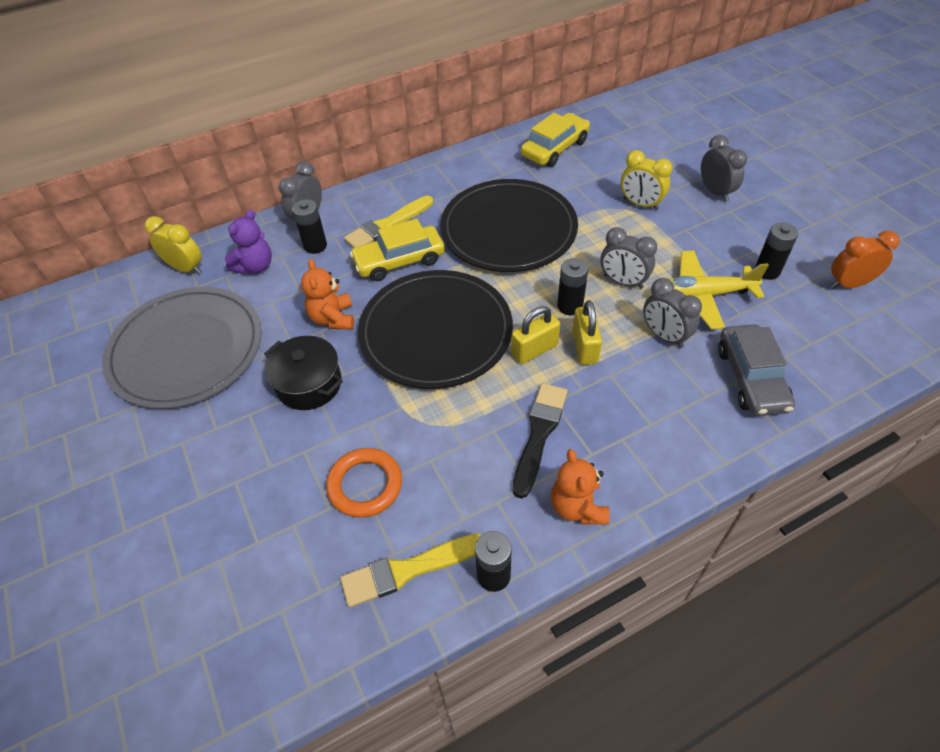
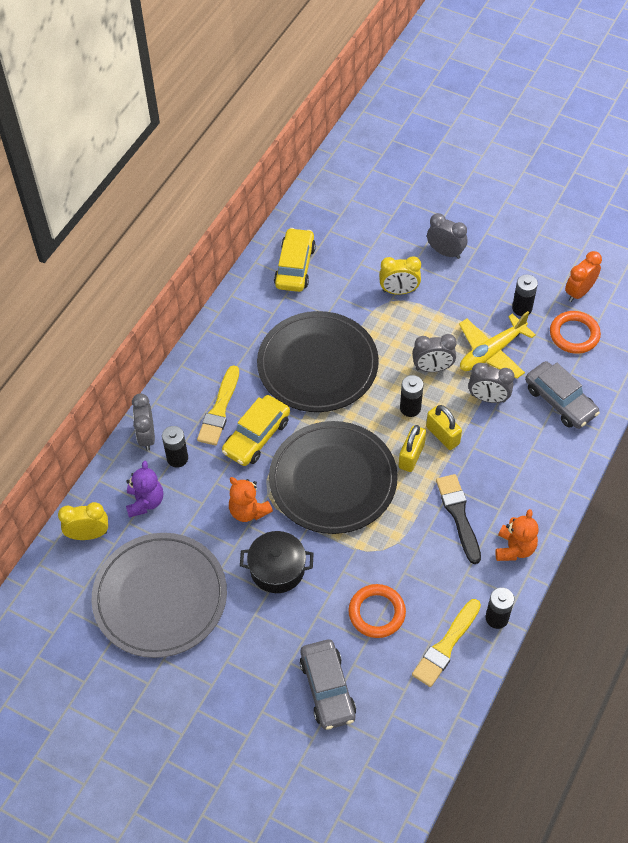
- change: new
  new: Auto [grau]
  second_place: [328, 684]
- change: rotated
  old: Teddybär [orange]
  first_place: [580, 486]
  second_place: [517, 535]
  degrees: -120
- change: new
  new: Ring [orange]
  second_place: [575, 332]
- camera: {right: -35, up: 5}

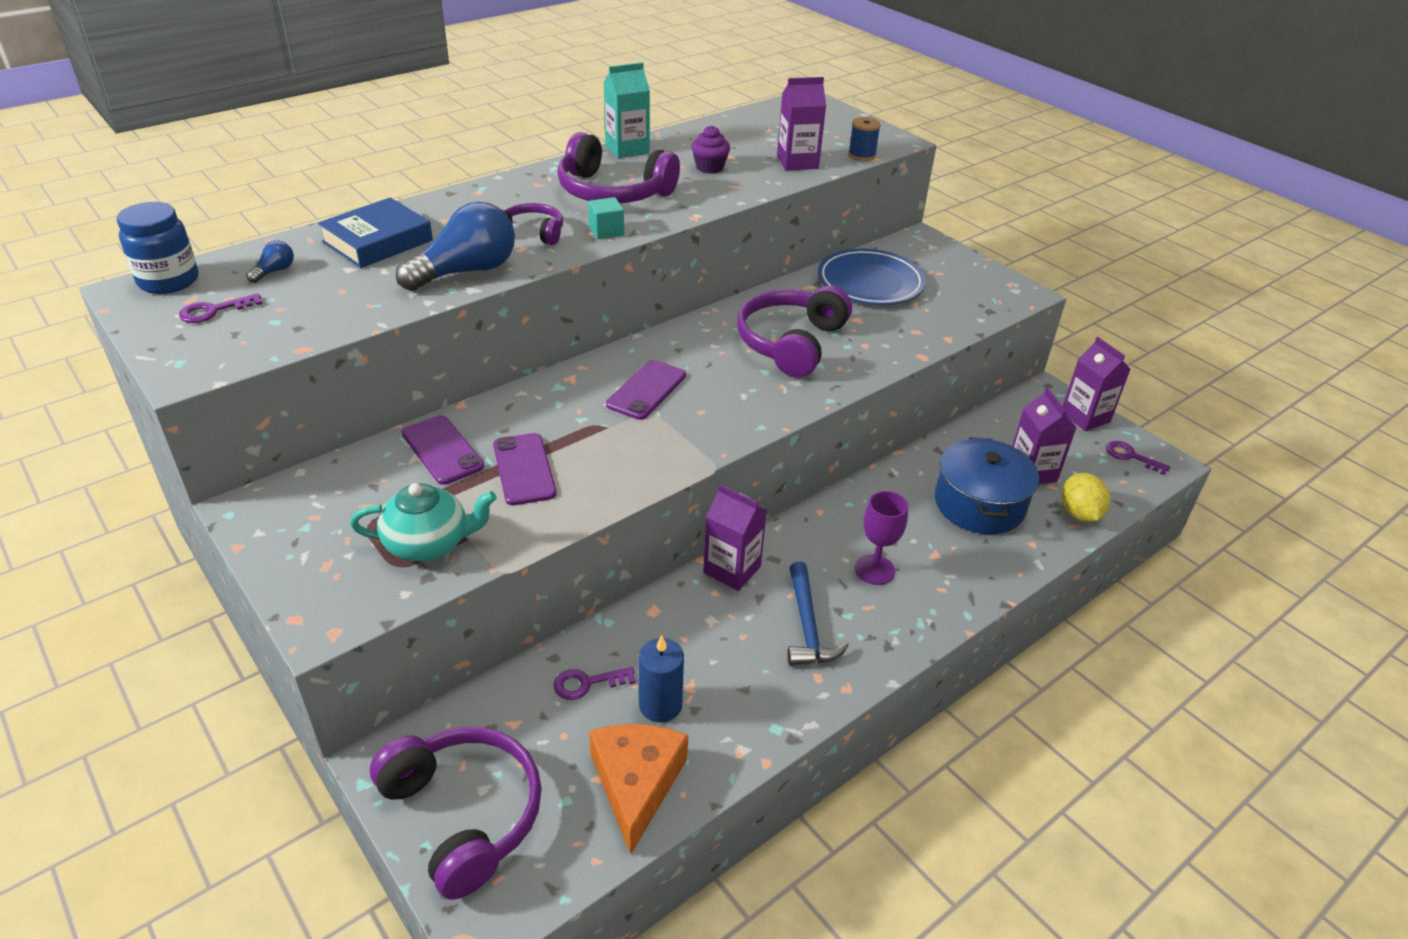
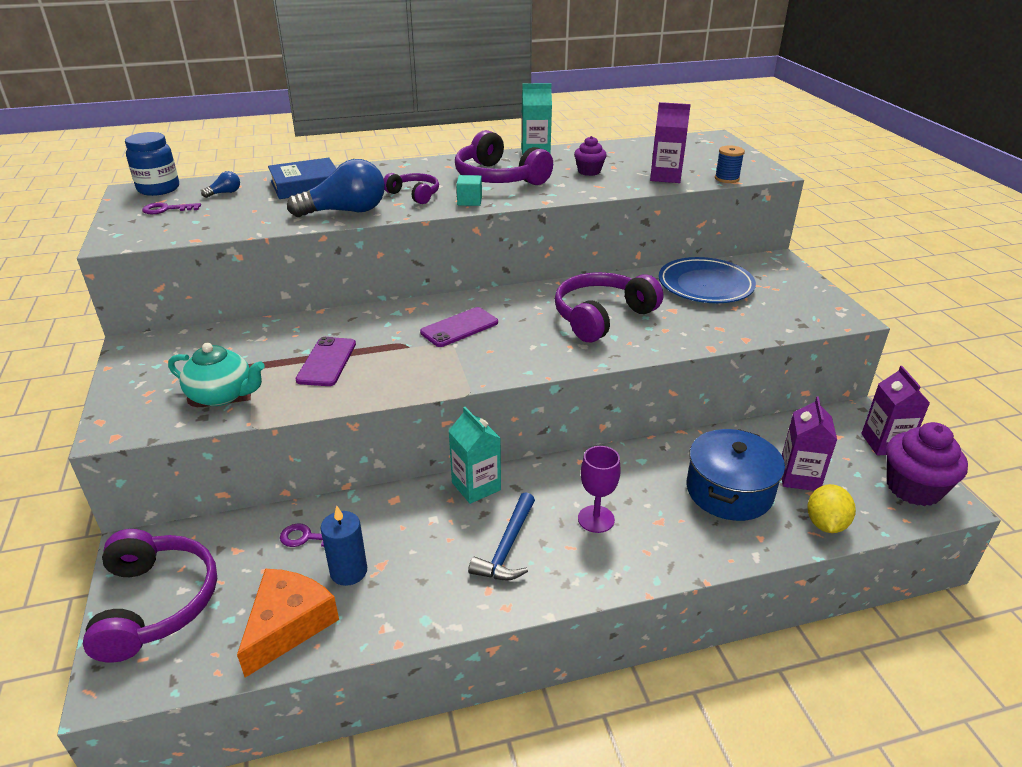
- change: repainted
  old: Getränkekarton [lila]
  new: Getränkekarton [türkis]
  first_place: [735, 537]
  second_place: [475, 455]
- change: swapped
  old: Schlüssel [lila]
  new: Muffin [lila]
  first_place: [1138, 458]
  second_place: [927, 464]
- change: gone
  old: Handy [lila]
  first_place: [443, 450]
- camera: {right: 25, up: -5}

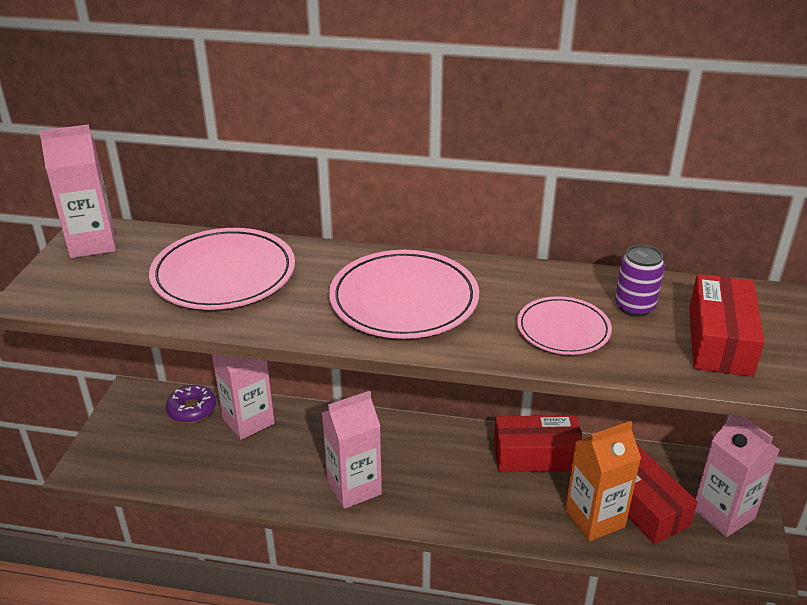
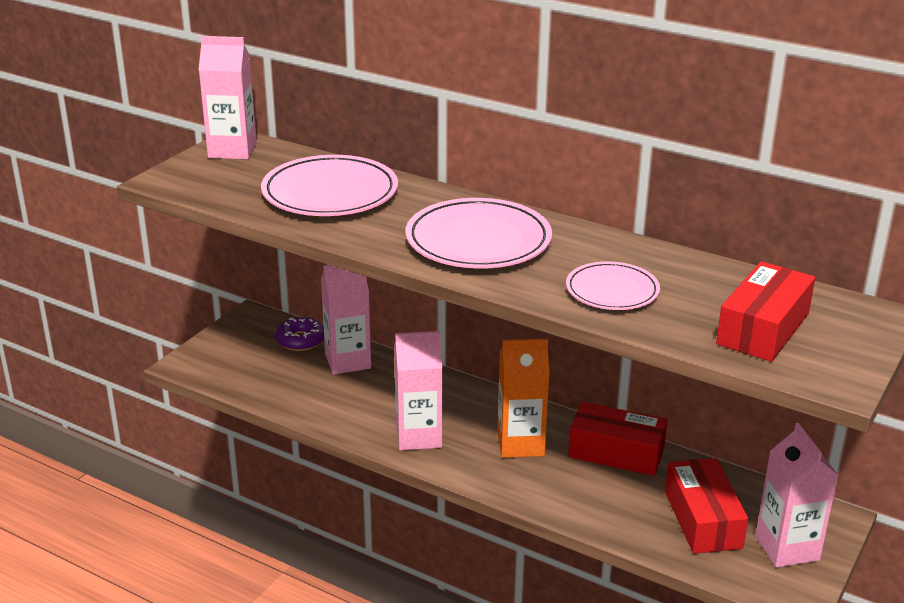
- change: shifted
  old: Getränkekarton [orange]
  first_place: [603, 481]
  second_place: [523, 398]
- change: gone
  old: Dose [lila]
  first_place: [640, 280]
- camera: {right: 20, up: -5}

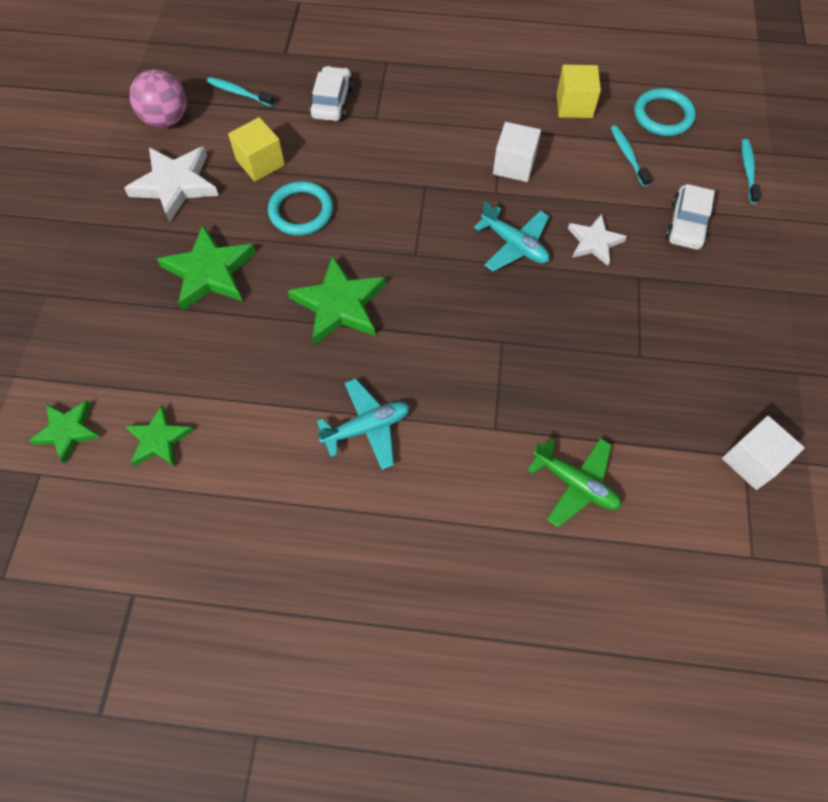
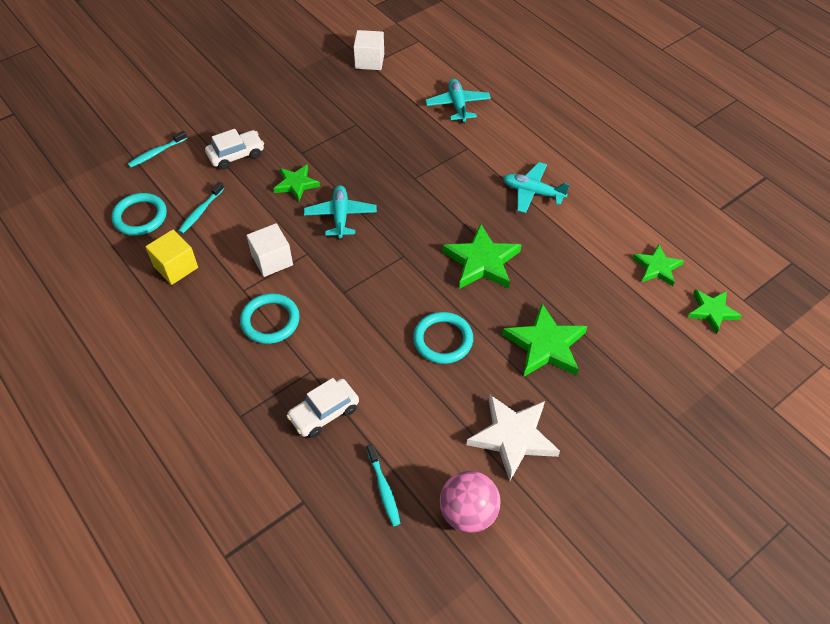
- change: new
  new: Ring [türkis]
  second_place: [270, 318]
- change: repainted
  old: Stern [weiß]
  new: Stern [grün]
  first_place: [597, 240]
  second_place: [296, 182]
- change: repainted
  old: Flugzeug [grün]
  new: Flugzeug [türkis]
  first_place: [574, 482]
  second_place: [458, 101]
- change: gone
  old: Kubus [gelb]
  first_place: [256, 149]
- camera: {right: -135, up: -10}

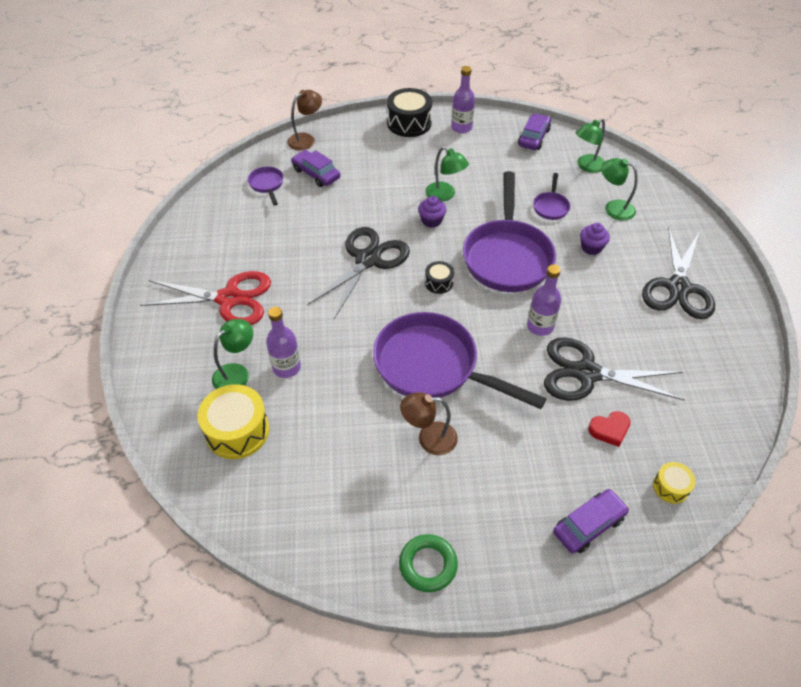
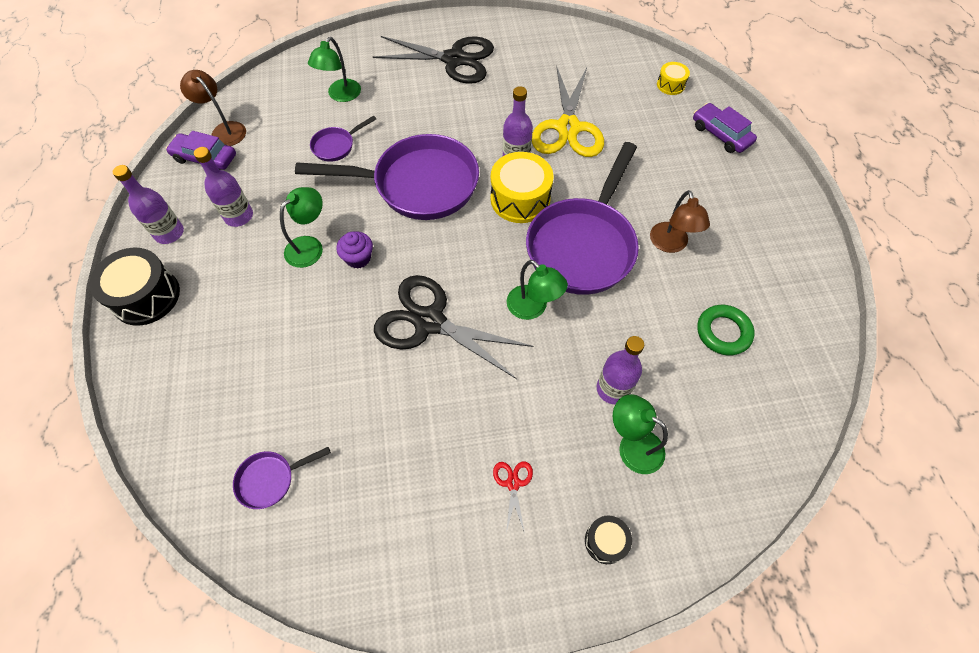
- change: shifted
  old: Lampe [braun]
  first_place: [304, 120]
  second_place: [213, 108]
- change: new
  new: Flasche [lila]
  second_place: [223, 187]
- change: rotated
  old: Pfanne [lila]
  first_place: [551, 196]
  second_place: [343, 139]
  degrees: 135
- change: shifted
  old: Trommel [gelb]
  first_place: [233, 421]
  second_place: [522, 187]
- change: scaled
  old: Schere [rot]
  first_place: [205, 298]
  second_place: [513, 497]
  factor: 0.41
- change: shifted
  old: Lampe [grün]
  first_place: [590, 145]
  second_place: [537, 290]
- change: repainted
  old: Schere [schwarz]
  new: Schere [gelb]
  first_place: [614, 369]
  second_place: [568, 112]
- change: shifted
  old: Trommel [schwarz]
  first_place: [439, 277]
  second_place: [608, 540]
- change: shifted
  old: Ring [grün]
  first_place: [428, 563]
  second_place: [726, 330]
- change: gone
  old: Auto [lila]
  first_place: [315, 168]
- change: gone
  old: Muffin [lila]
  first_place: [595, 239]
- change: gone
  old: Herz [rot]
  first_place: [609, 429]
- camera: {right: -95, up: 10}

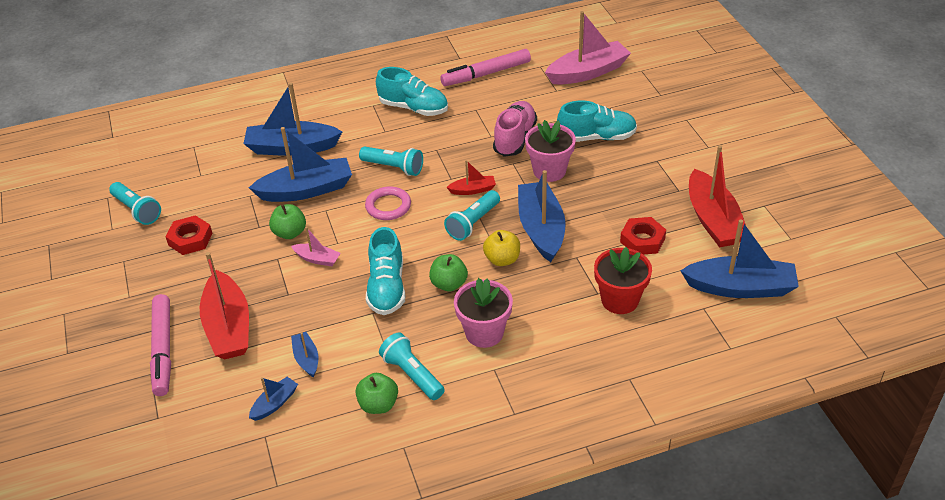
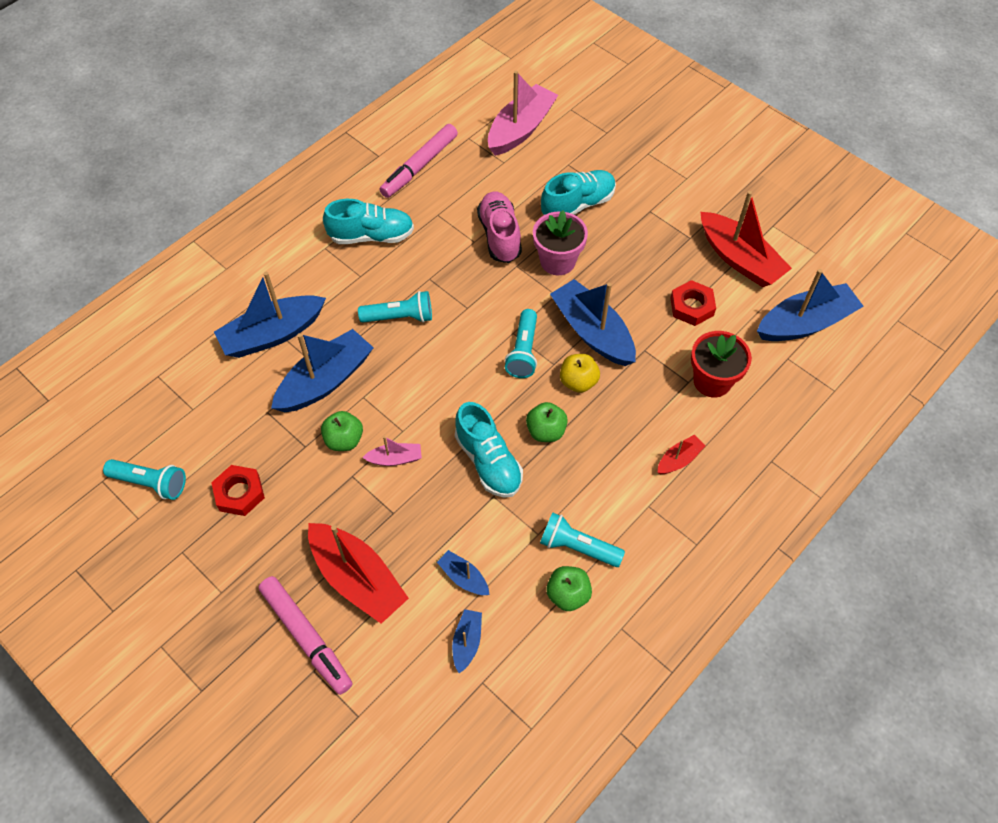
- change: shifted
  old: Boot [rot]
  first_place: [471, 177]
  second_place: [681, 454]
- change: gone
  old: Ring [rosa]
  first_place: [388, 203]
- change: gone
  old: Blumentopf [rosa]
  first_place: [483, 313]
- camera: {right: -30, up: 15}

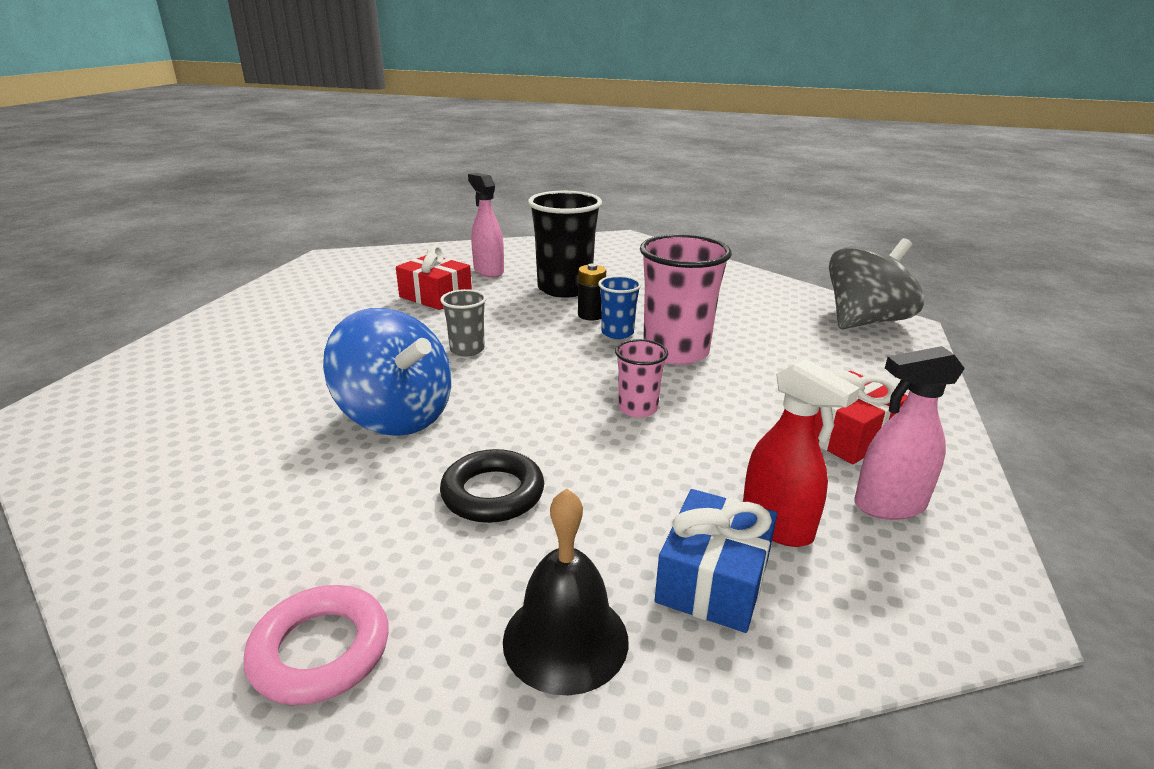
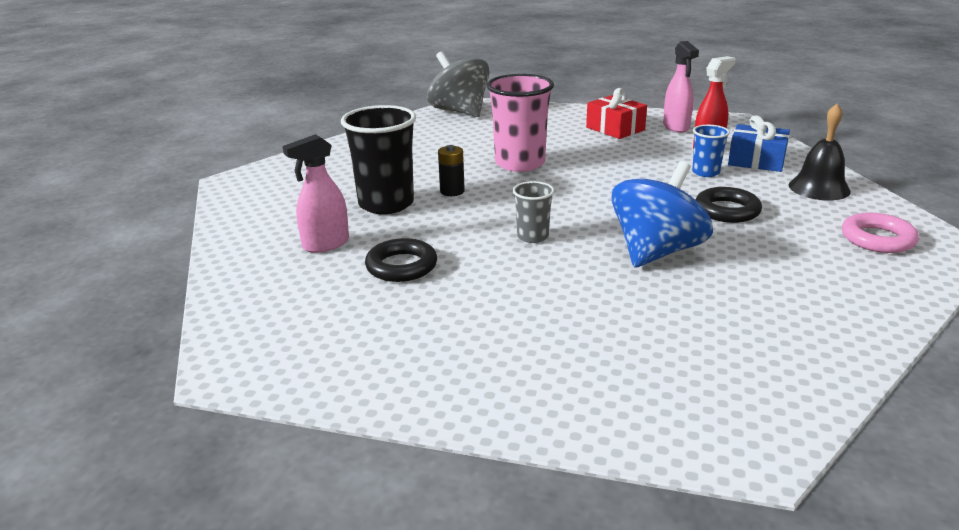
- change: swapped
  old: Geschenk [rot]
  new: Ring [schwarz]
  first_place: [434, 278]
  second_place: [401, 260]
- change: shifted
  old: Becher [blau]
  first_place: [619, 307]
  second_place: [711, 151]
- change: gone
  old: Becher [rosa]
  first_place: [641, 378]
- camera: {right: -90, up: 0}

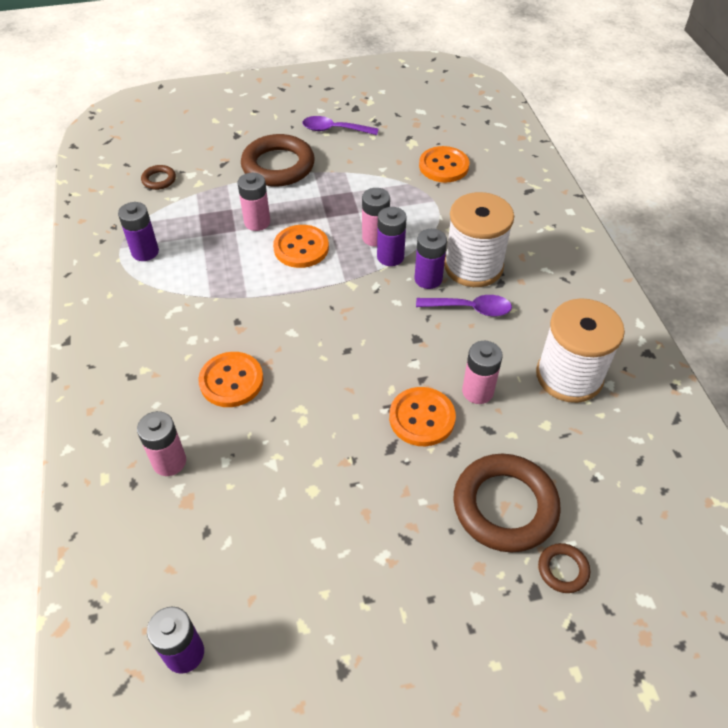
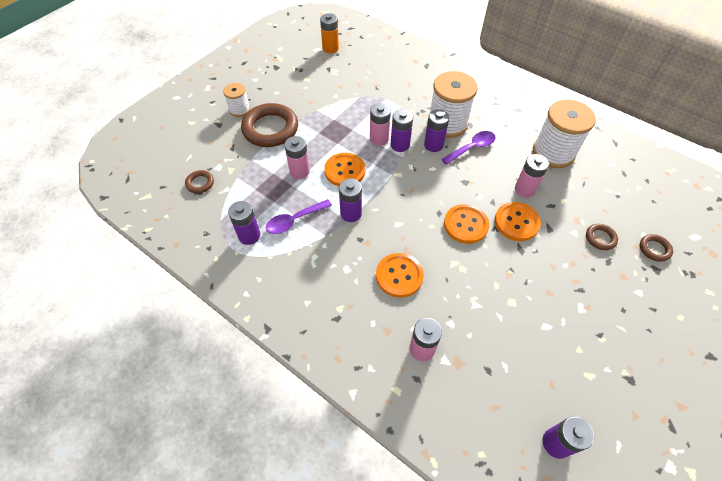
- change: new
  new: Garnrolle [weiß]
  second_place: [236, 100]
- change: shifted
  old: Löffel [lila]
  first_place: [340, 125]
  second_place: [299, 216]
- change: new
  new: Batterie [orange]
  second_place: [329, 33]
- change: new
  new: Batterie [lila]
  second_place: [350, 200]
- change: shifted
  old: Knopf [orange]
  first_place: [444, 164]
  second_place: [466, 224]
- change: scaled
  old: Ring [braun]
  first_place: [507, 503]
  second_place: [602, 237]
  factor: 0.46
- camera: {right: -40, up: 5}

